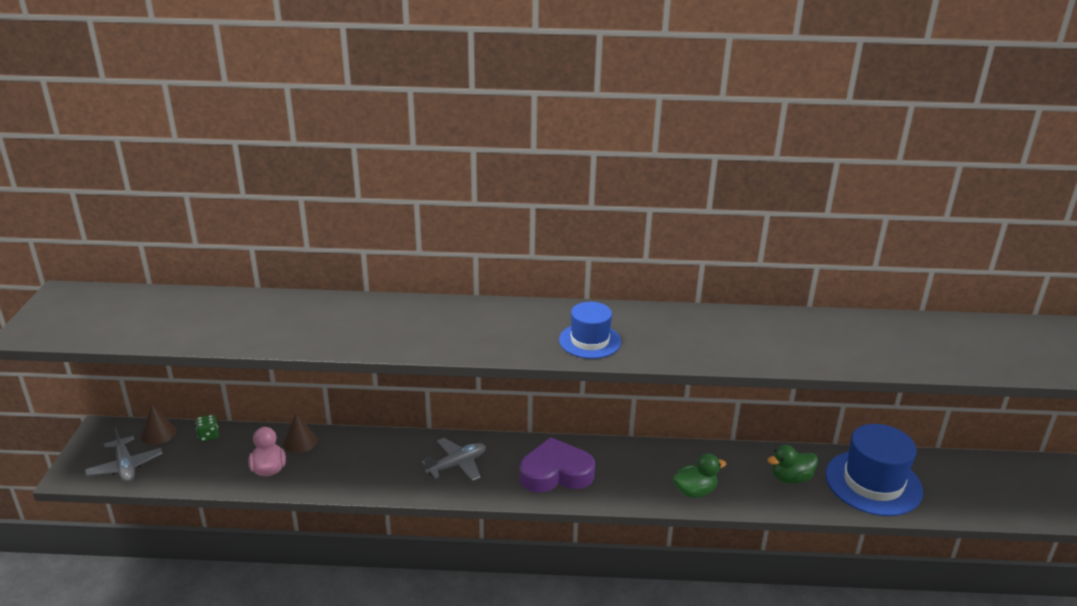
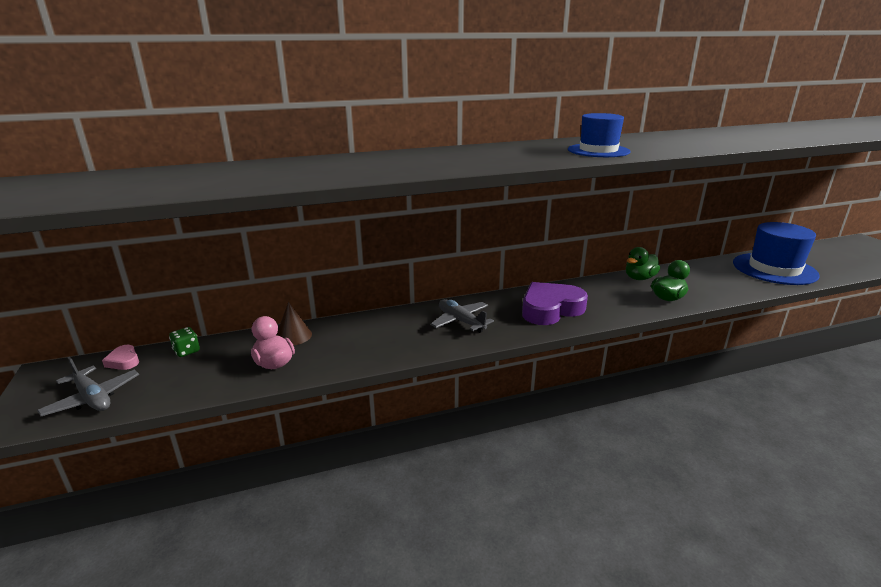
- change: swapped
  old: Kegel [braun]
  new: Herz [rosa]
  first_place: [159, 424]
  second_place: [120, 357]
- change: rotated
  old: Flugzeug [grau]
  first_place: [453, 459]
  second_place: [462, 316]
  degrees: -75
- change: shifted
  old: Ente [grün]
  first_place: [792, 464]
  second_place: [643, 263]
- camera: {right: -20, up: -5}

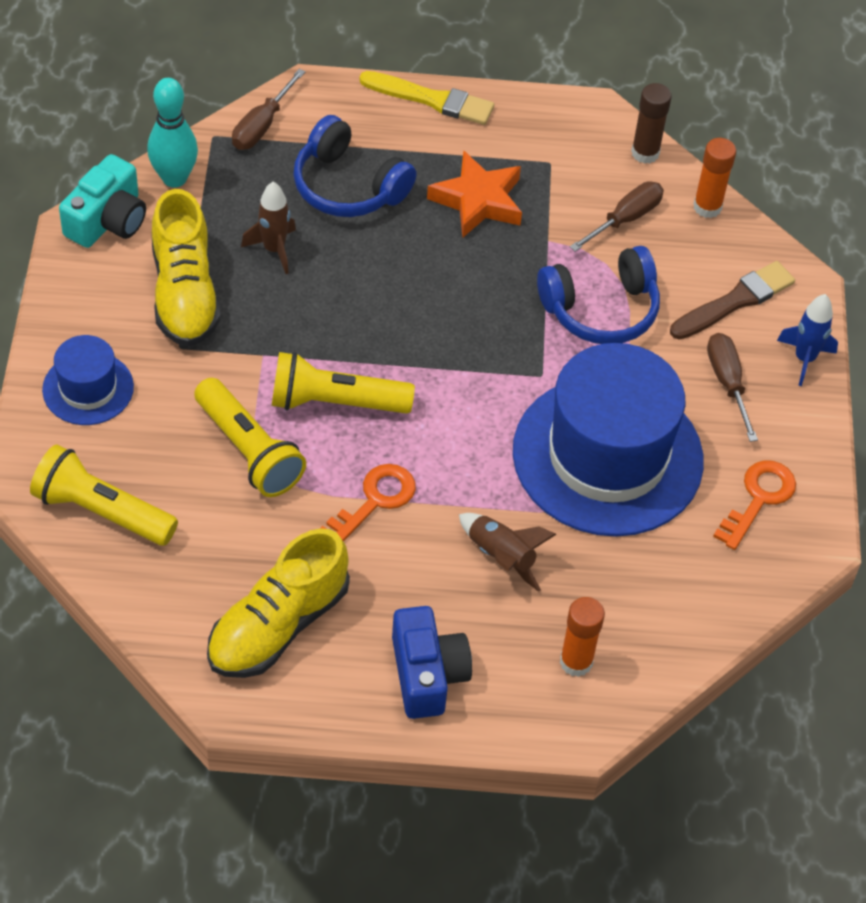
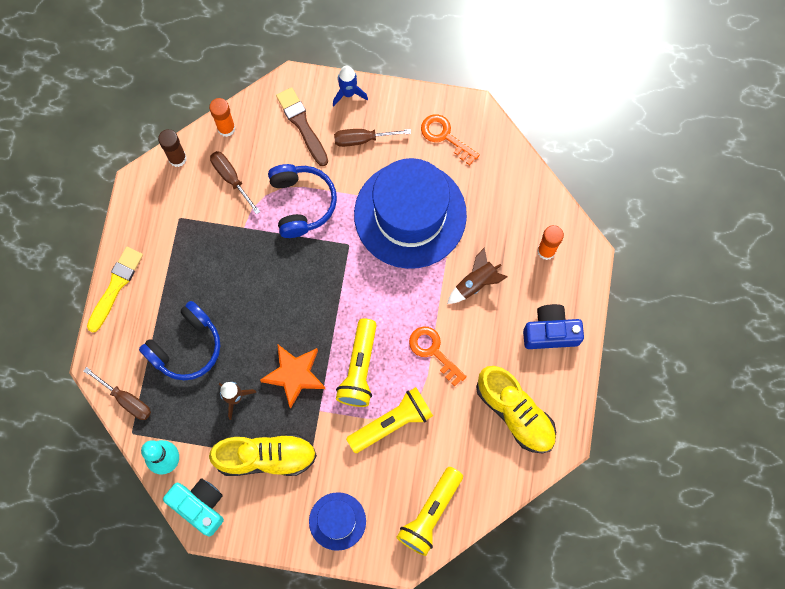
- change: shifted
  old: Stern [orange]
  first_place: [474, 193]
  second_place: [292, 376]
- camera: {right: -80, up: 20}

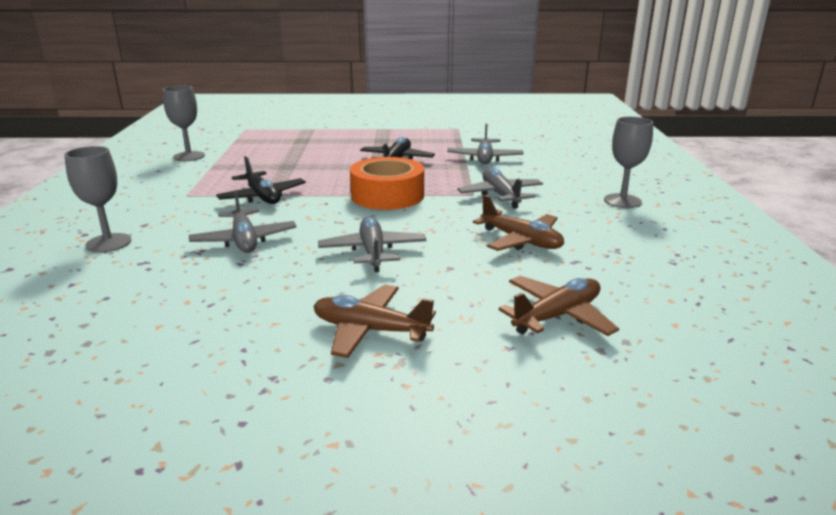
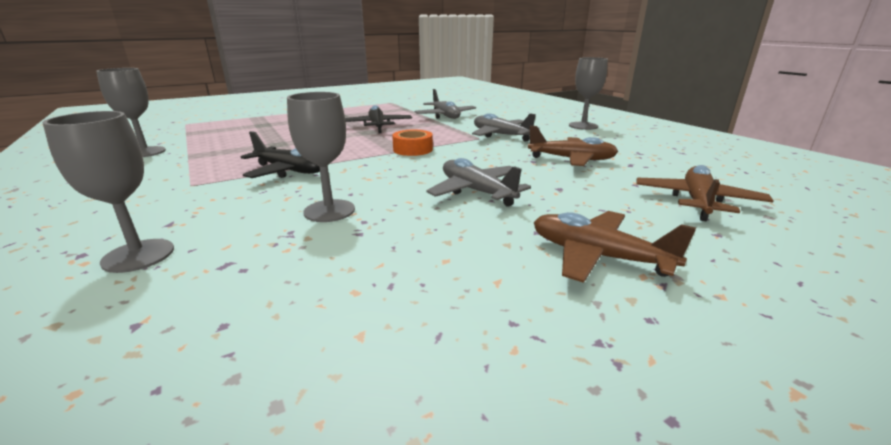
- change: swapped
  old: Flugzeug [grau]
  new: Kelch [grau]
  first_place: [243, 221]
  second_place: [321, 157]
- change: scaled
  old: Klebeband [orange]
  first_place: [387, 183]
  second_place: [412, 143]
  factor: 0.56
- change: rotated
  old: Flugzeug [braun]
  first_place: [374, 321]
  second_place: [615, 247]
  degrees: 45
- camera: {right: -30, up: 0}

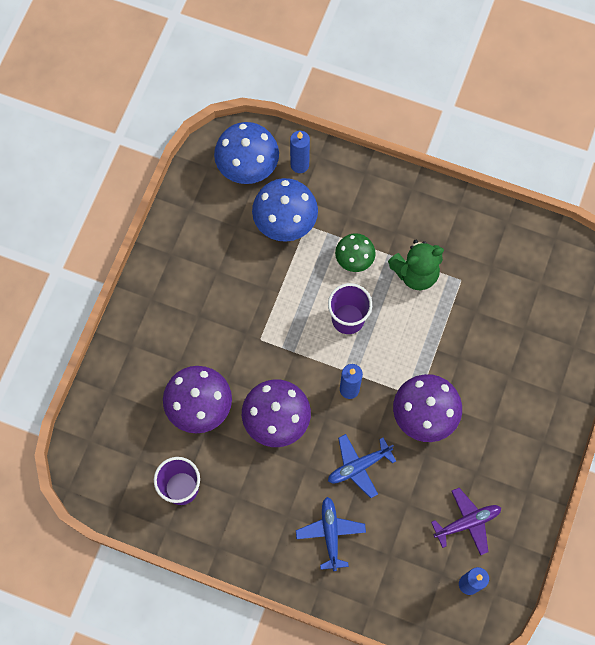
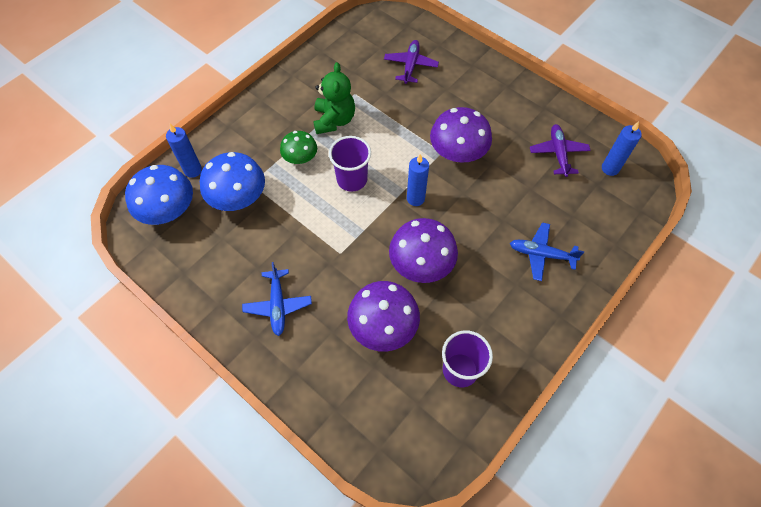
- change: shifted
  old: Flugzeug [blau]
  first_place: [362, 466]
  second_place: [277, 299]
- change: new
  new: Flugzeug [lila]
  second_place: [411, 62]
- camera: {right: -70, up: -10}

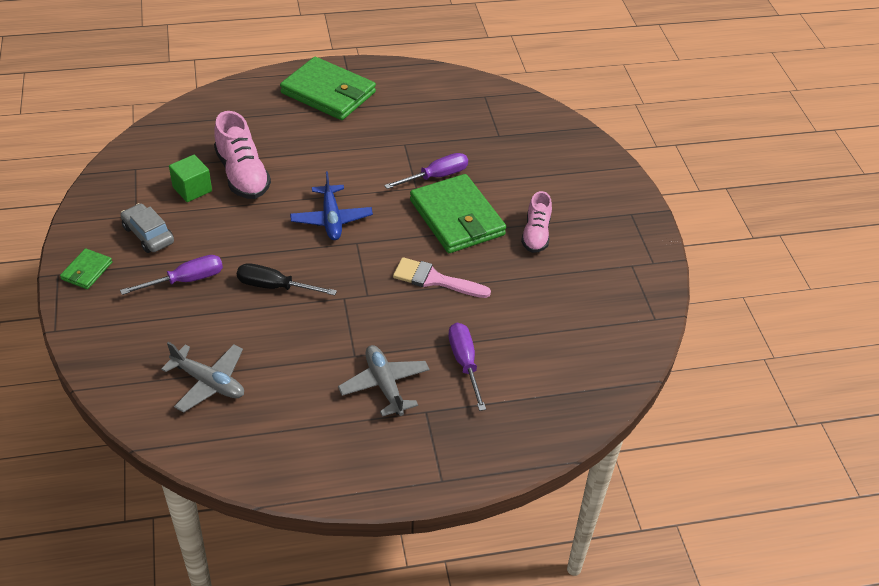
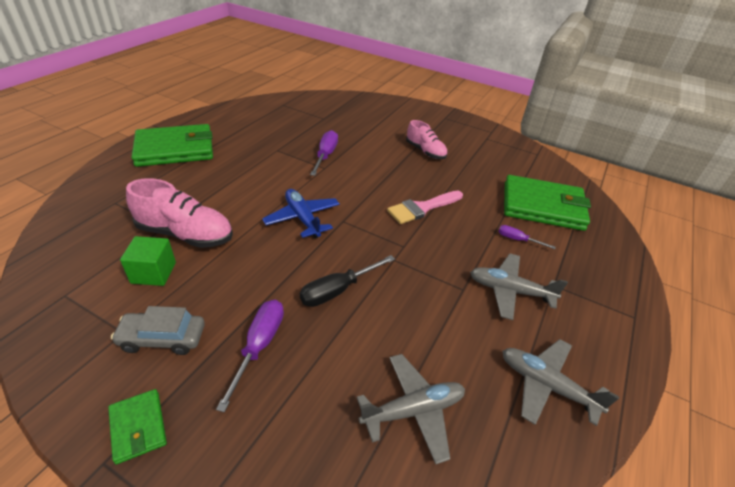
- change: rotated
  old: Flugzeug [blau]
  first_place: [331, 205]
  second_place: [301, 213]
  degrees: -150
- change: scaled
  old: Schraubenzieher [lila]
  first_place: [467, 367]
  second_place: [527, 237]
  factor: 0.6
- change: new
  new: Flugzeug [grau]
  second_place: [561, 382]
- change: shifted
  old: Geldbörse [grün]
  first_place: [458, 213]
  second_place: [547, 203]
- camera: {right: -50, up: -5}

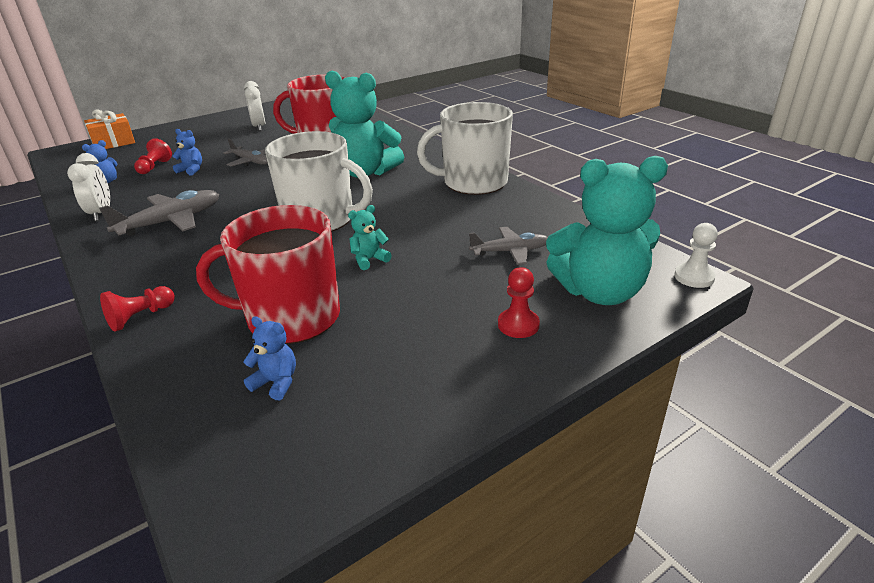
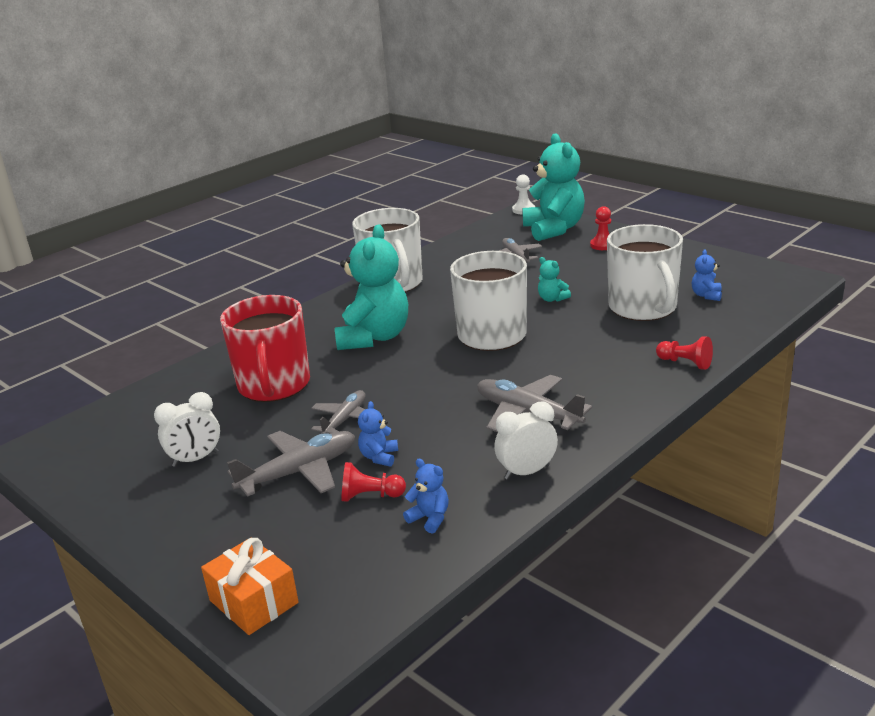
- change: new
  new: Flugzeug [grau]
  second_place: [291, 464]
- change: repainted
  old: Tasse [rot]
  new: Tasse [weiß]
  first_place: [268, 274]
  second_place: [645, 272]
- camera: {right: -100, up: -5}

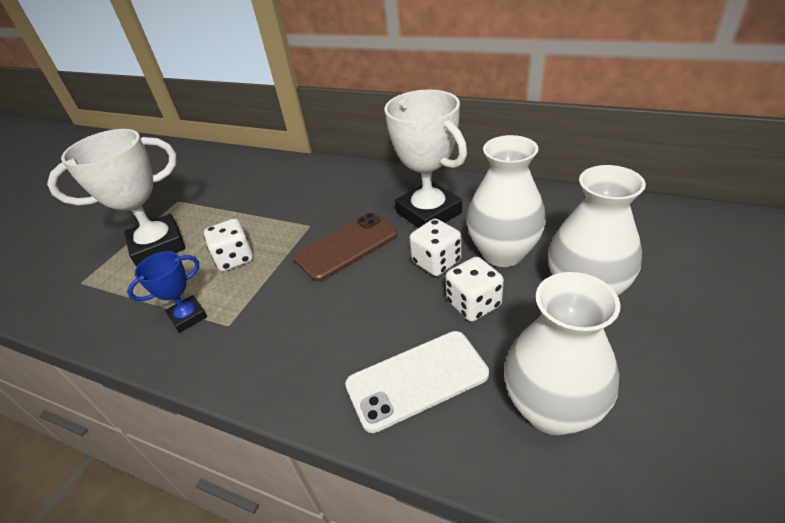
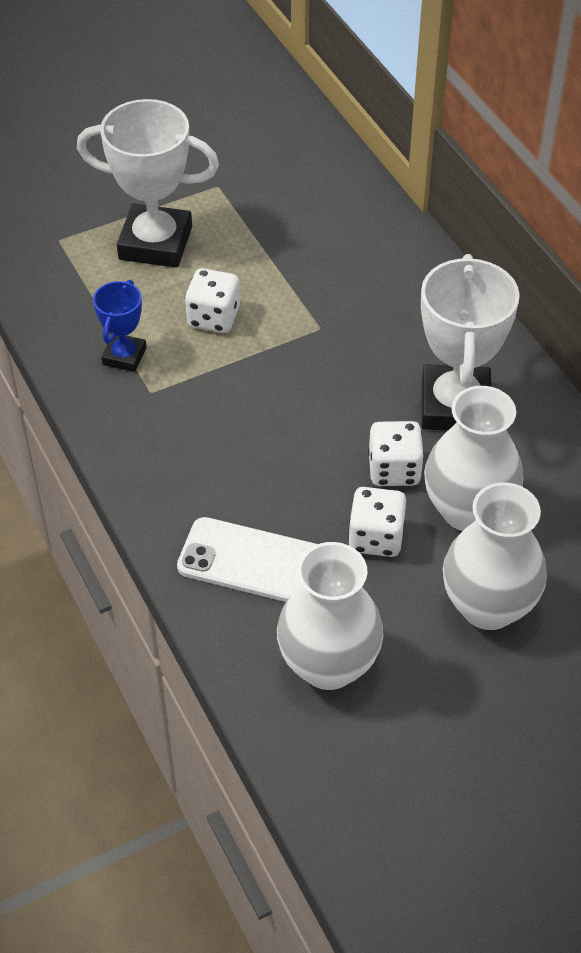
- change: rotated
  old: Pokal [blau]
  first_place: [167, 292]
  second_place: [120, 326]
  degrees: -75
- change: gone
  old: Handy [braun]
  first_place: [345, 247]
- camera: {right: 35, up: 10}

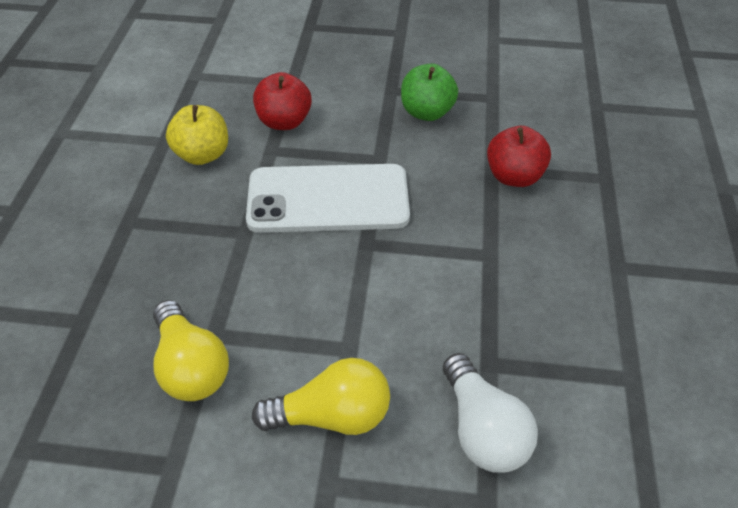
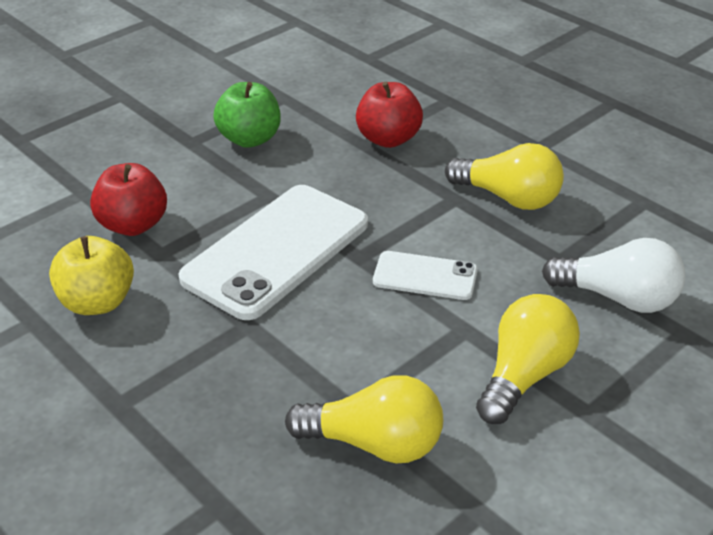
- change: new
  new: Handy [weiß]
  second_place: [425, 275]
- change: new
  new: Glühbirne [gelb]
  second_place: [504, 176]
- camera: {right: -50, up: -10}

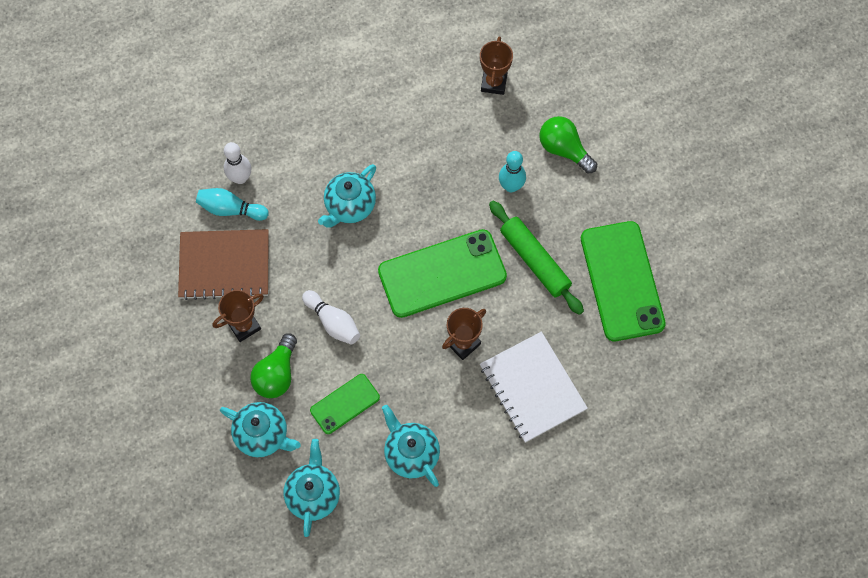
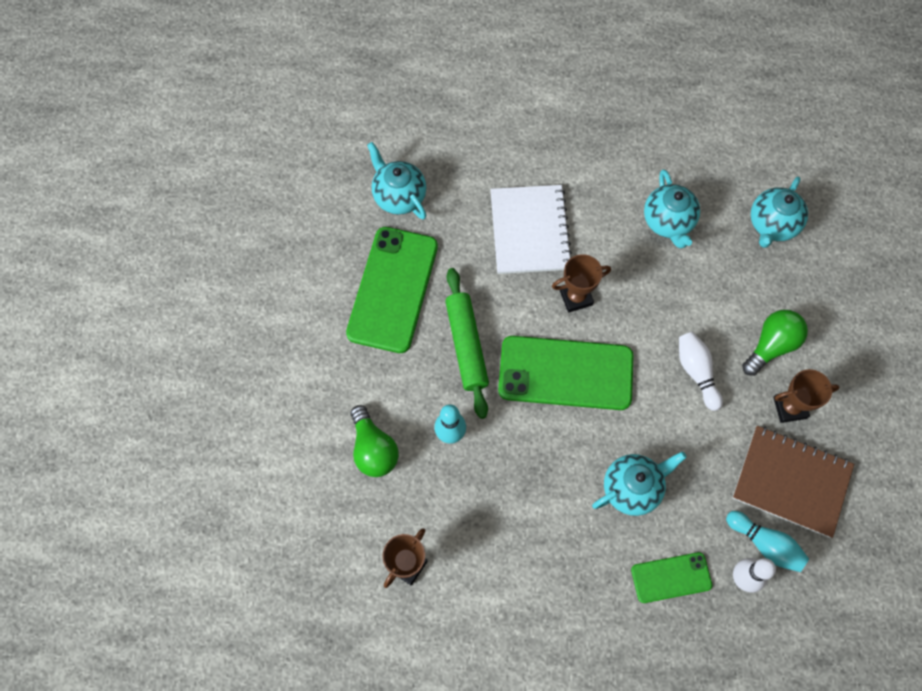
- change: shifted
  old: Teekanne [türkis]
  first_place: [260, 429]
  second_place: [397, 181]
- change: shifted
  old: Handy [grün]
  first_place: [345, 404]
  second_place: [671, 577]
- camera: {right: -155, up: 0}

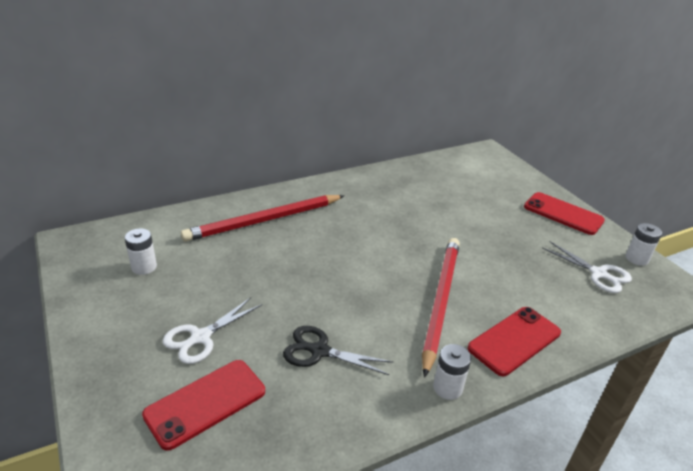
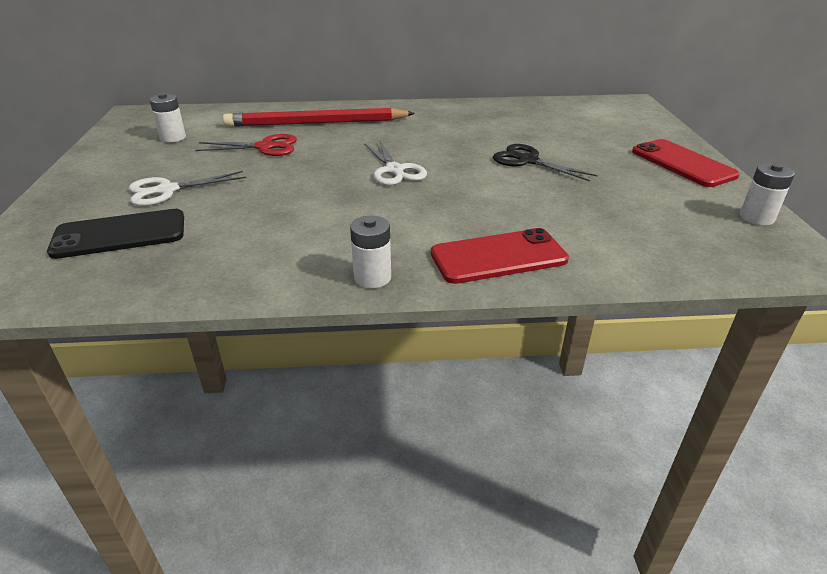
- change: repainted
  old: Handy [rot]
  new: Handy [schwarz]
  first_place: [203, 405]
  second_place: [115, 234]
- change: new
  new: Schere [rot]
  second_place: [246, 145]
- change: shifted
  old: Schere [weiß]
  first_place: [587, 267]
  second_place: [395, 163]
- change: shifted
  old: Schere [schwarz]
  first_place: [338, 350]
  second_place: [545, 163]
- change: gone
  old: Bleistift [rot]
  first_place: [441, 308]
- camera: {right: 25, up: 0}

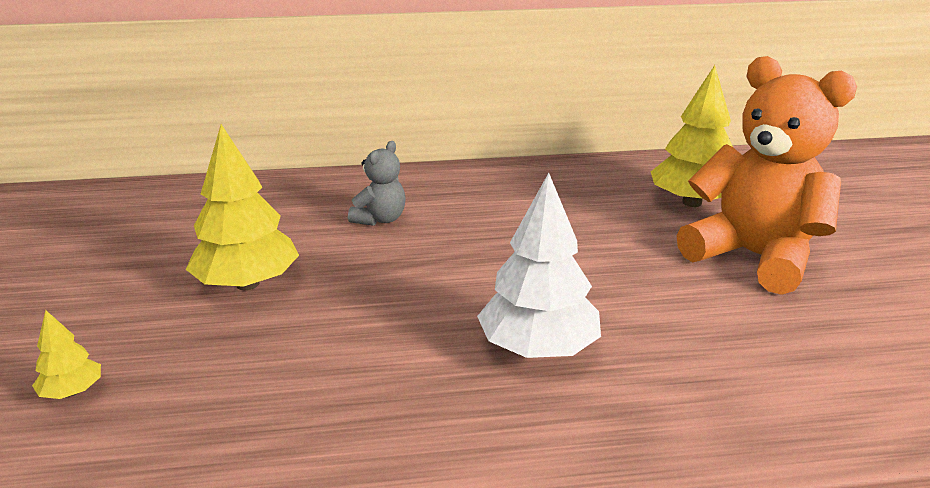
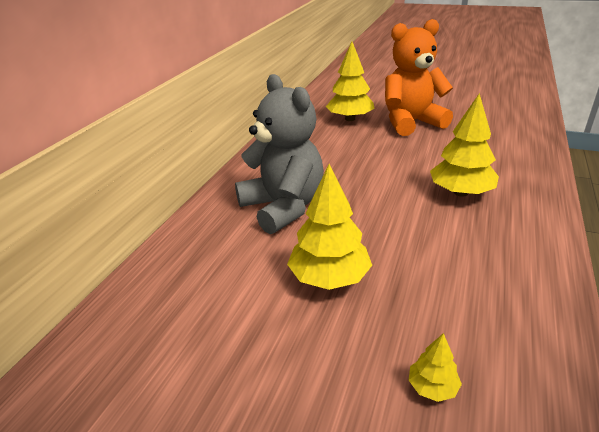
- change: scaled
  old: Teddybär [grau]
  first_place: [377, 183]
  second_place: [279, 154]
  factor: 2.18
- change: repainted
  old: Baum [weiß]
  new: Baum [gelb]
  first_place: [539, 265]
  second_place: [464, 145]
- camera: {right: -60, up: 5}

